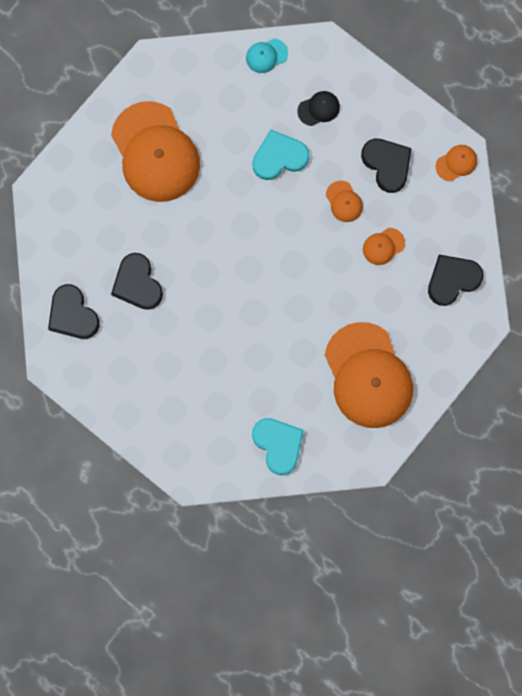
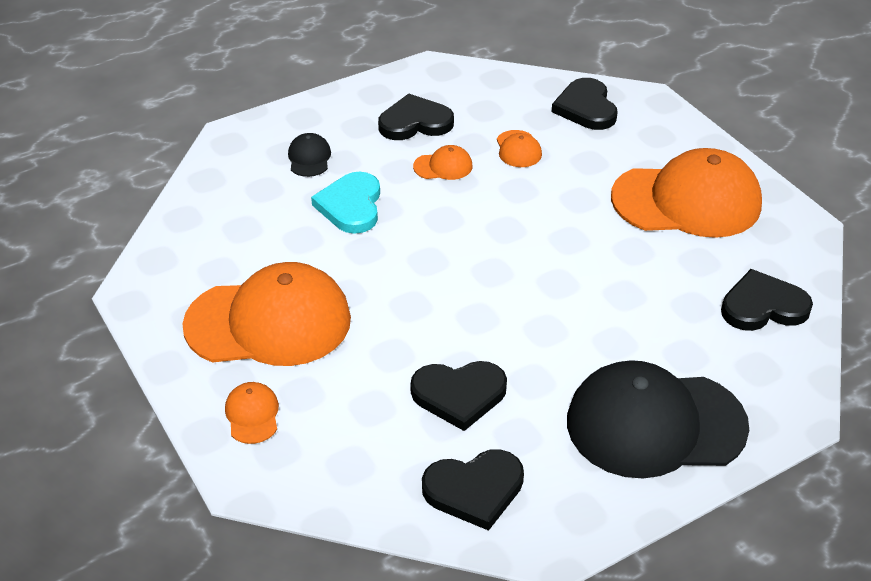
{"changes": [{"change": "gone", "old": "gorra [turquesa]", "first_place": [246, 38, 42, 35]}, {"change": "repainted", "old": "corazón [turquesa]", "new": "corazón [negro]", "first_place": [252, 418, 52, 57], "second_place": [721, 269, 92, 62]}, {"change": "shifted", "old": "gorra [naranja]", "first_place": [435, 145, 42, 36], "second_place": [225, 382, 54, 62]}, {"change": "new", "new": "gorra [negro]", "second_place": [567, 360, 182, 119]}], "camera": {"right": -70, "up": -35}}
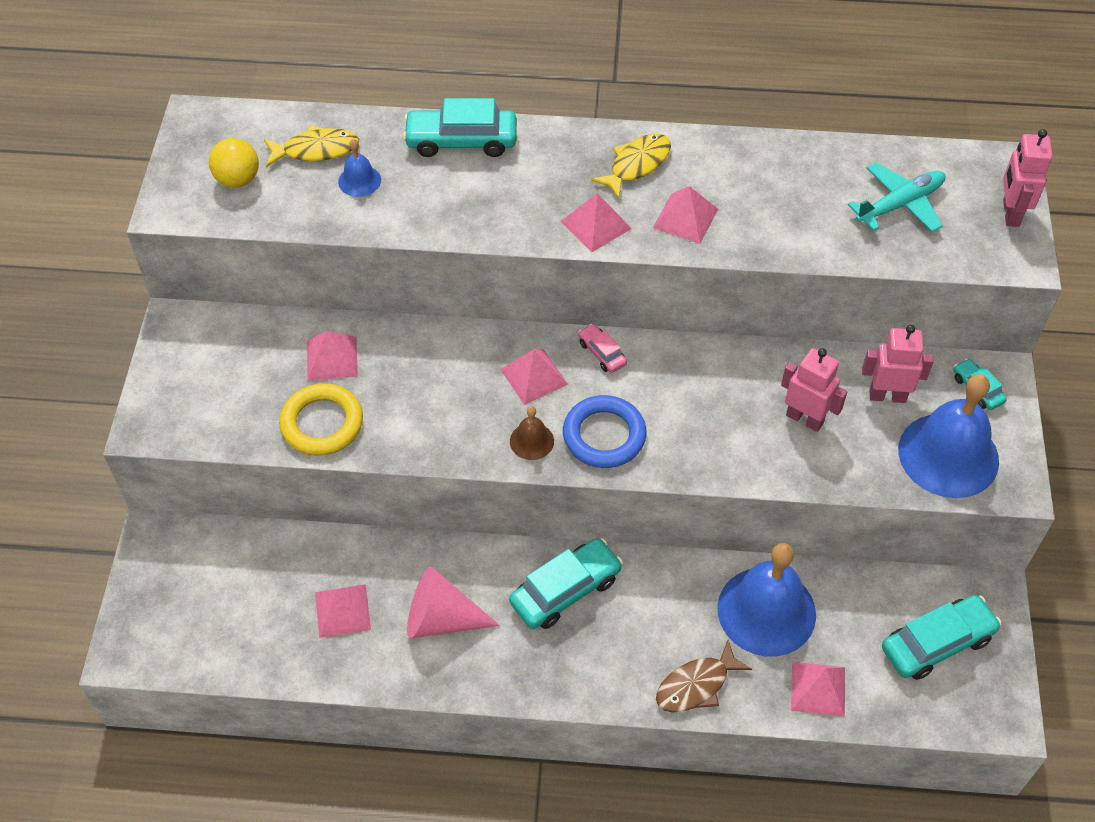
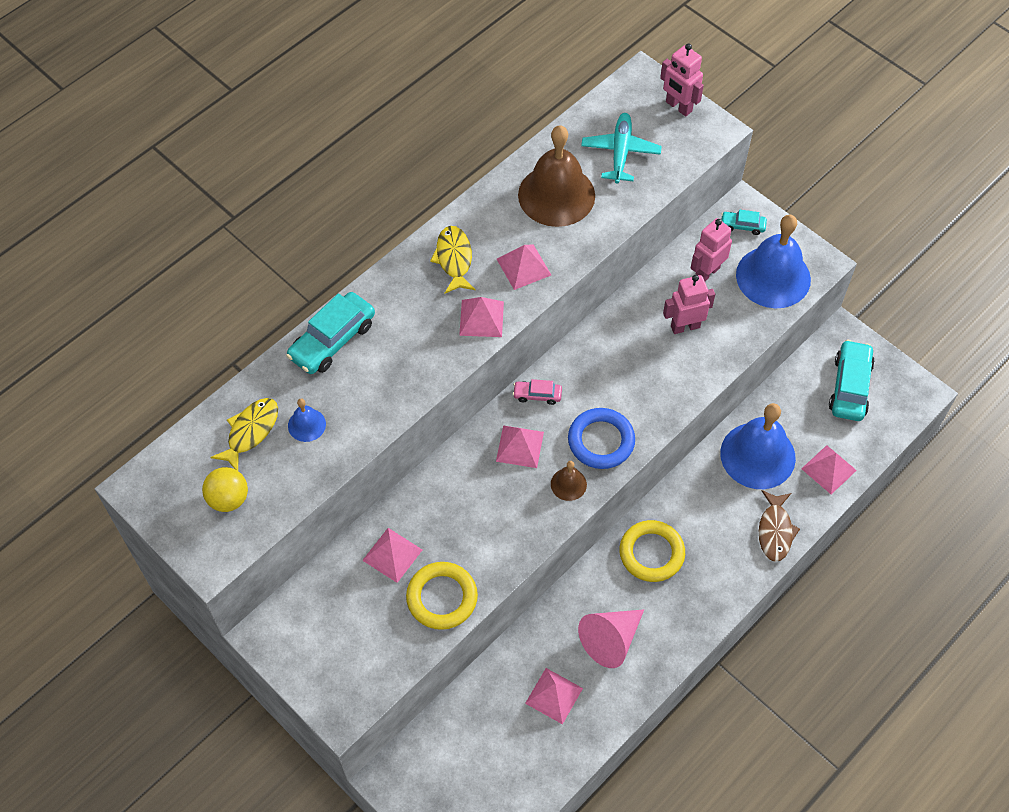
{"changes": [{"change": "swapped", "old": "coche [turquesa]", "new": "anillo [amarillo]", "first_place": [509, 538, 114, 91], "second_place": [619, 520, 66, 62]}, {"change": "new", "new": "campana [marrón]", "second_place": [518, 125, 77, 102]}], "camera": {"right": -50, "up": 5}}
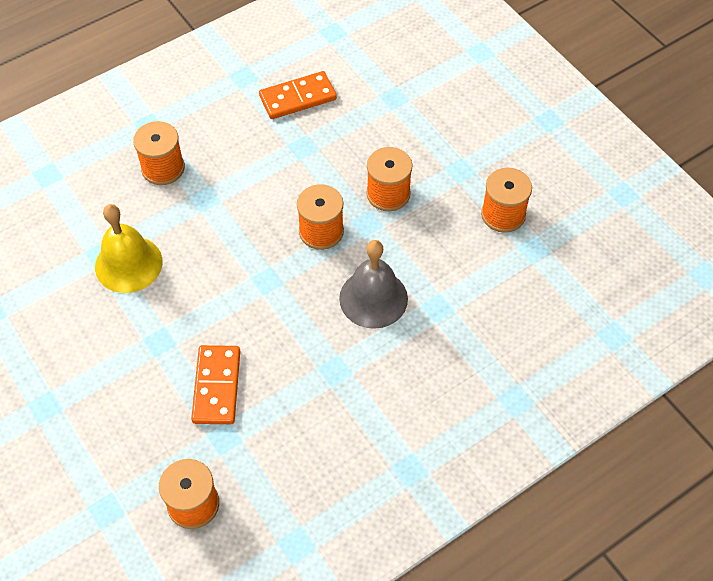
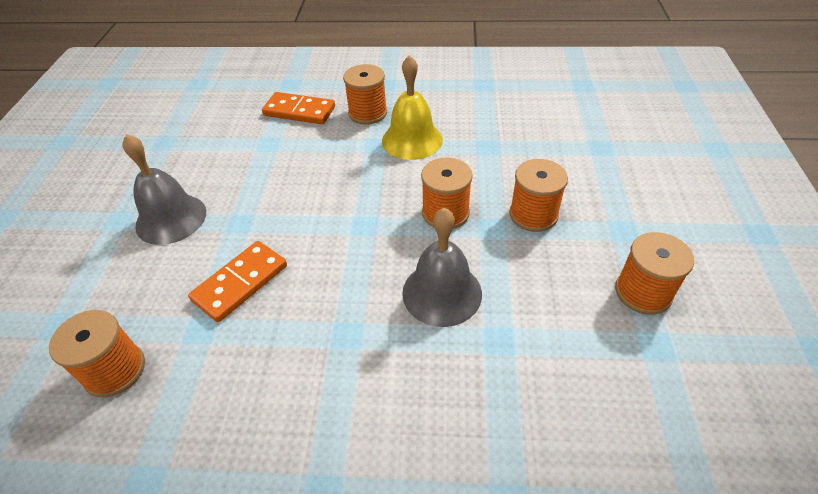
{"changes": [{"change": "shifted", "old": "campana [amarillo]", "first_place": [95, 204, 68, 89], "second_place": [382, 55, 61, 105]}, {"change": "shifted", "old": "ficha de dominó [naranja]", "first_place": [259, 71, 78, 48], "second_place": [262, 92, 73, 32]}, {"change": "new", "new": "campana [gris]", "second_place": [122, 134, 84, 111]}], "camera": {"right": 40, "up": -10}}
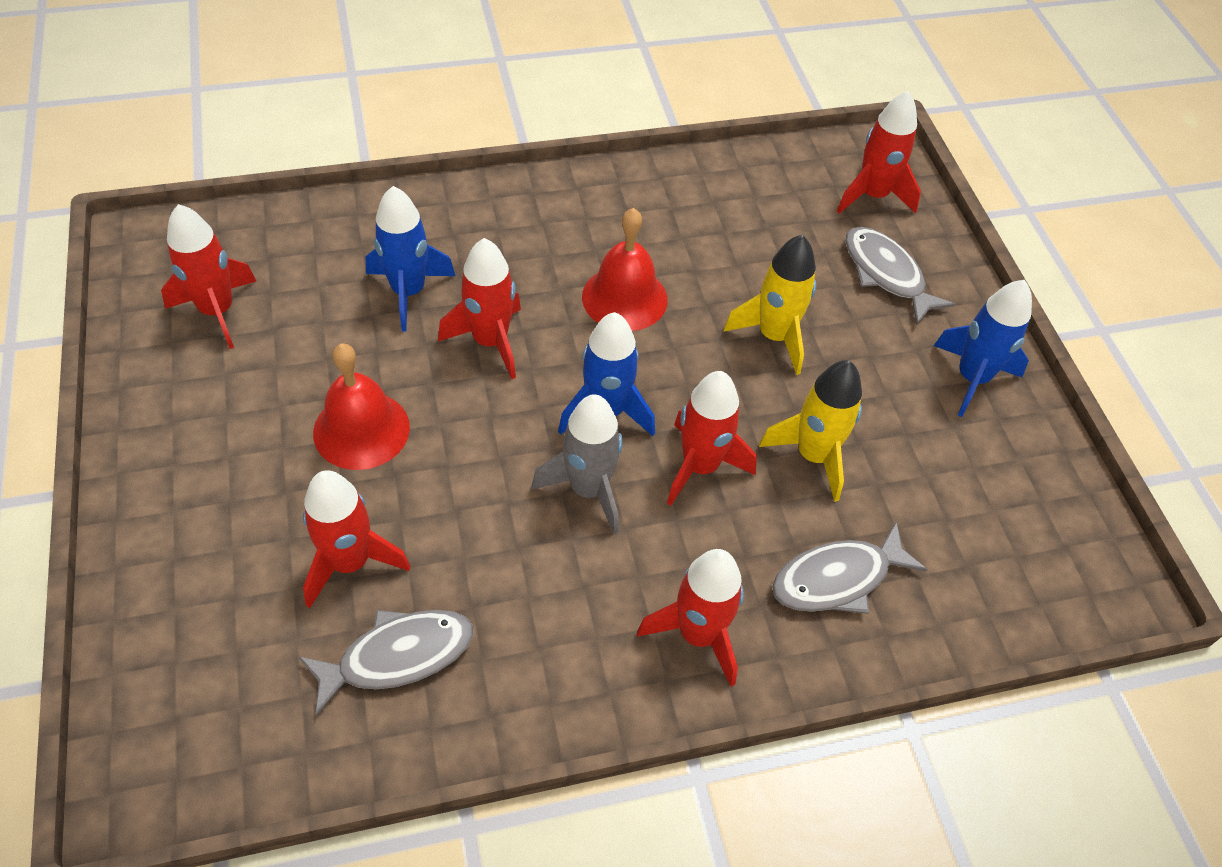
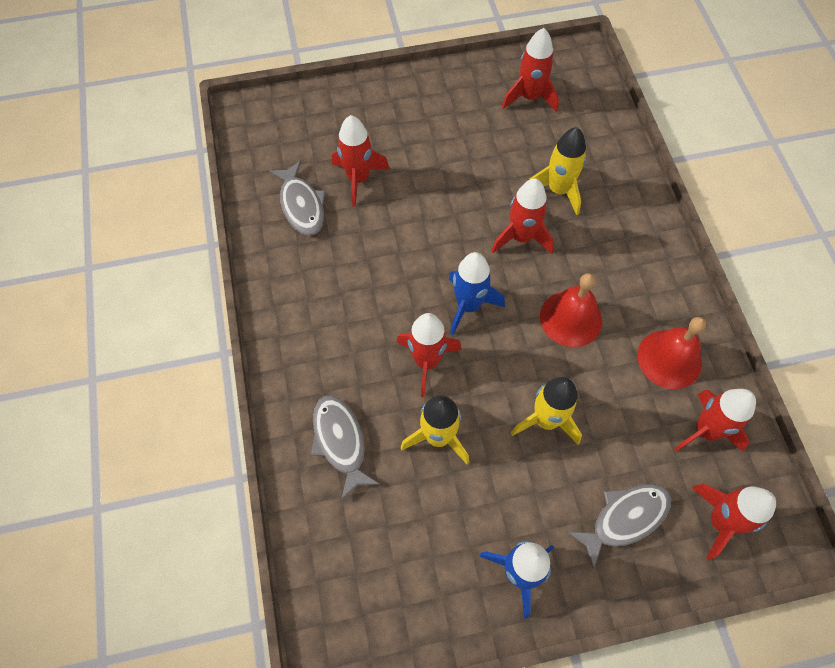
{"changes": [{"change": "shifted", "old": "campana [rojo]", "first_place": [313, 343, 97, 127], "second_place": [637, 317, 69, 72]}, {"change": "repainted", "old": "cohete [azul]", "new": "cohete [amarillo]", "first_place": [365, 186, 90, 145], "second_place": [529, 127, 57, 88]}, {"change": "gone", "old": "cohete [gris]", "first_place": [532, 394, 91, 141]}, {"change": "shifted", "old": "cohete [rojo]", "first_place": [637, 549, 107, 138], "second_place": [674, 389, 82, 63]}], "camera": {"right": 95, "up": 10}}
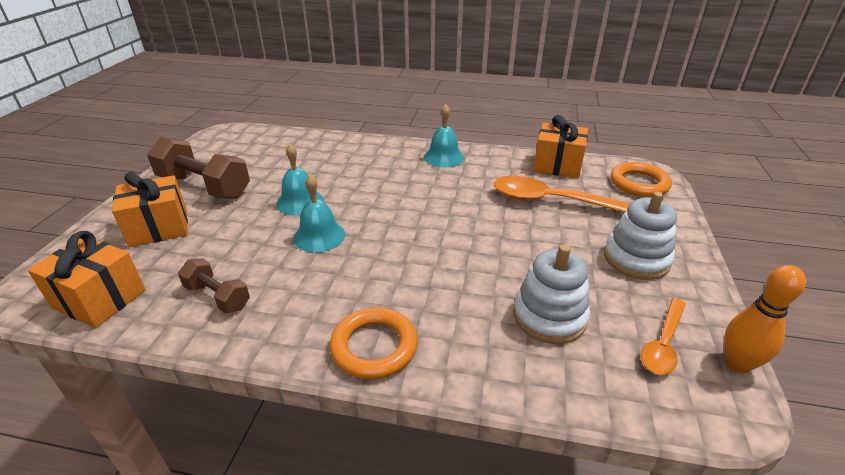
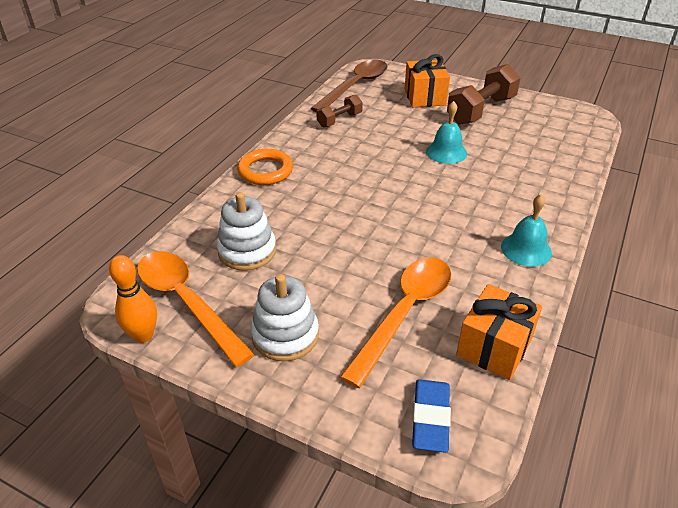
{"changes": [{"change": "swapped", "old": "regalo [naranja]", "new": "cuchara [marrón]", "first_place": [28, 231, 118, 97], "second_place": [310, 60, 77, 52]}, {"change": "gone", "old": "campana [turquesa]", "first_place": [293, 175, 52, 78]}, {"change": "swapped", "old": "anillo [naranja]", "new": "goma de borrar [azul]", "first_place": [611, 162, 61, 35], "second_place": [412, 379, 39, 74]}, {"change": "scaled", "old": "cuchara [naranja]", "first_place": [641, 298, 45, 77], "second_place": [137, 251, 118, 116], "factor": 1.79}], "camera": {"right": 105, "up": 5}}
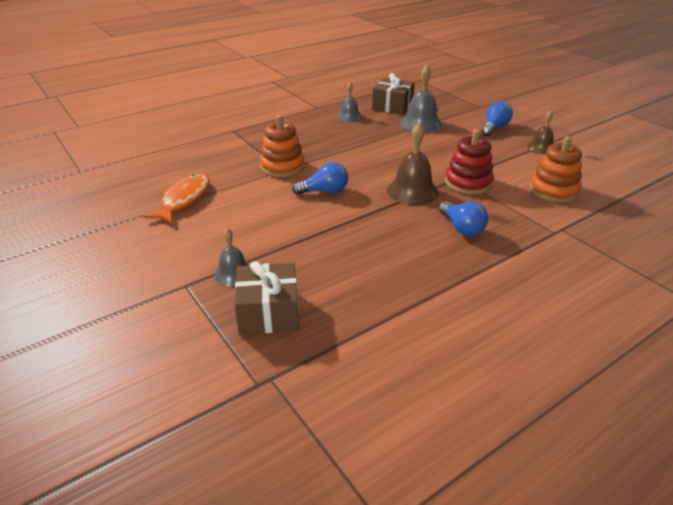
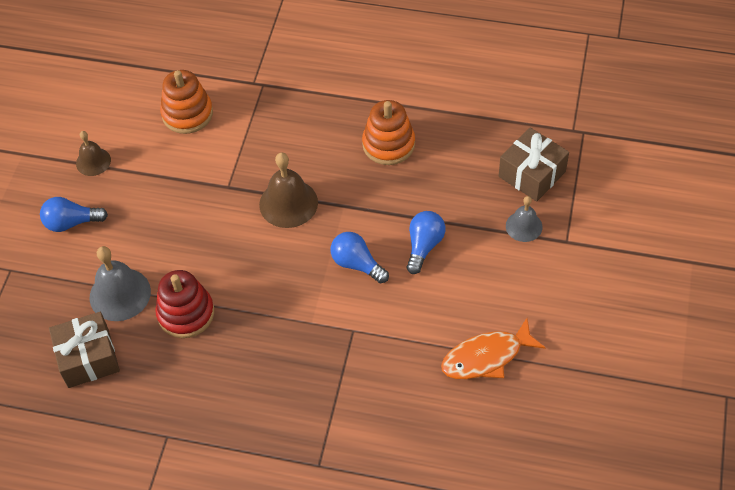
{"changes": [{"change": "shifted", "old": "juguete apilable [naranja]", "first_place": [260, 115, 45, 62], "second_place": [362, 100, 53, 65]}, {"change": "gone", "old": "campana [gris]", "first_place": [337, 83, 25, 39]}, {"change": "shifted", "old": "bombilla [azul]", "first_place": [439, 201, 49, 35], "second_place": [407, 211, 38, 63]}, {"change": "shifted", "old": "juguete apilable [rojo]", "first_place": [445, 129, 49, 66], "second_place": [155, 270, 59, 68]}], "camera": {"right": -130, "up": 20}}
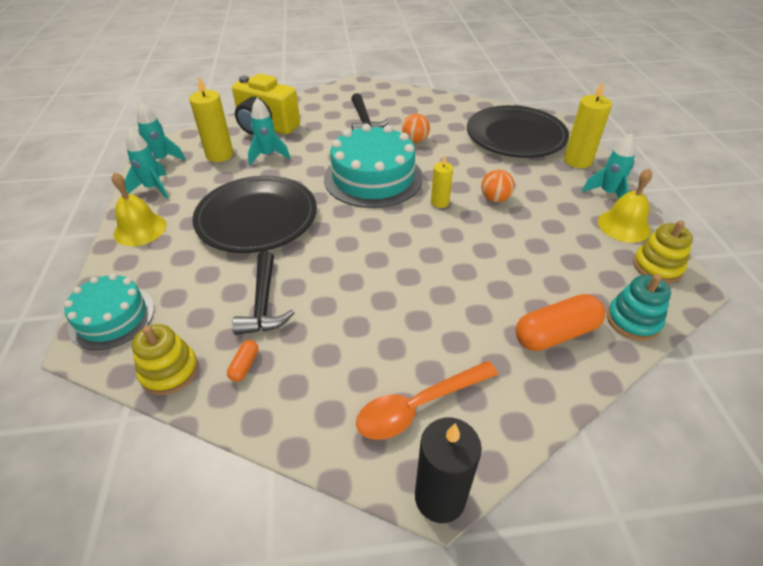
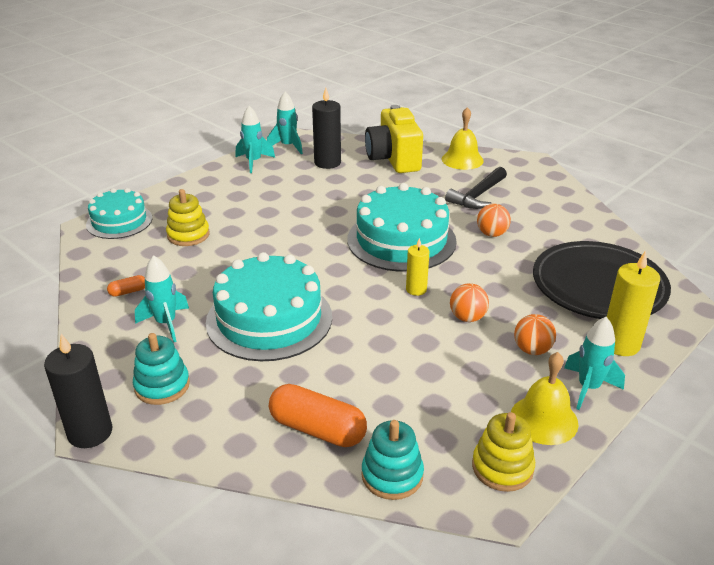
{"changes": [{"change": "shifted", "old": "campana [amarillo]", "first_place": [112, 172, 55, 74], "second_place": [442, 107, 42, 63]}, {"change": "shifted", "old": "juguete apilable [amarillo]", "first_place": [132, 324, 66, 71], "second_place": [166, 189, 44, 57]}, {"change": "repainted", "old": "vela [amarillo]", "new": "vela [negro]", "first_place": [189, 77, 44, 85], "second_place": [312, 88, 29, 81]}, {"change": "gone", "old": "plato [negro]", "first_place": [192, 176, 125, 77]}, {"change": "gone", "old": "martillo [negro]", "first_place": [232, 251, 63, 84]}, {"change": "shifted", "old": "cohete [turquesa]", "first_place": [248, 98, 42, 67], "second_place": [135, 255, 54, 87]}, {"change": "swapped", "old": "cuchara [naranja]", "new": "juguete apilable [turquesa]", "first_place": [356, 361, 142, 79], "second_place": [133, 333, 57, 72]}, {"change": "new", "new": "tarta [turquesa]", "second_place": [206, 252, 126, 109]}, {"change": "new", "new": "pelota [naranja]", "second_place": [514, 314, 42, 41]}], "camera": {"right": 50, "up": -10}}
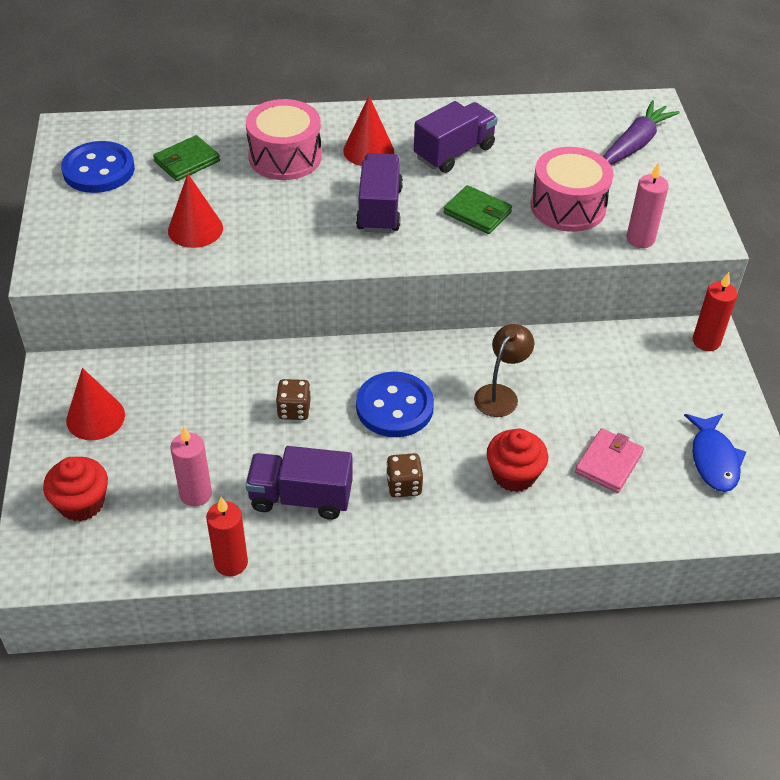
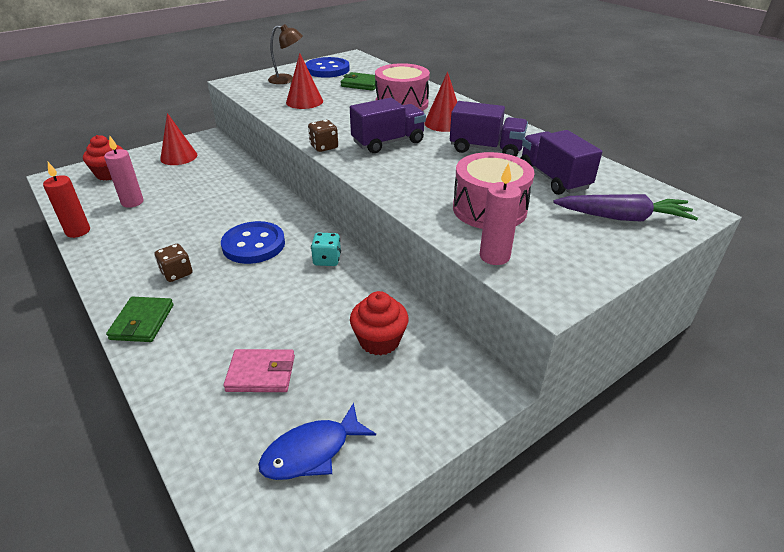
{"changes": [{"change": "shifted", "old": "camión [morado]", "first_place": [245, 446, 108, 74], "second_place": [521, 130, 81, 65]}, {"change": "shifted", "old": "dado [marrón]", "first_place": [276, 379, 35, 41], "second_place": [308, 120, 30, 32]}, {"change": "shifted", "old": "cartera [verde]", "first_place": [444, 185, 68, 49], "second_place": [106, 297, 68, 45]}, {"change": "shifted", "old": "lámpara [marrón]", "first_place": [474, 324, 60, 93], "second_place": [268, 24, 35, 60]}, {"change": "shifted", "old": "magdalena [rojo]", "first_place": [487, 429, 61, 63], "second_place": [350, 291, 59, 65]}, {"change": "gone", "old": "vela [rojo]", "first_place": [693, 272, 44, 79]}, {"change": "new", "new": "dado [turquesa]", "second_place": [311, 233, 30, 33]}], "camera": {"right": 60, "up": -10}}
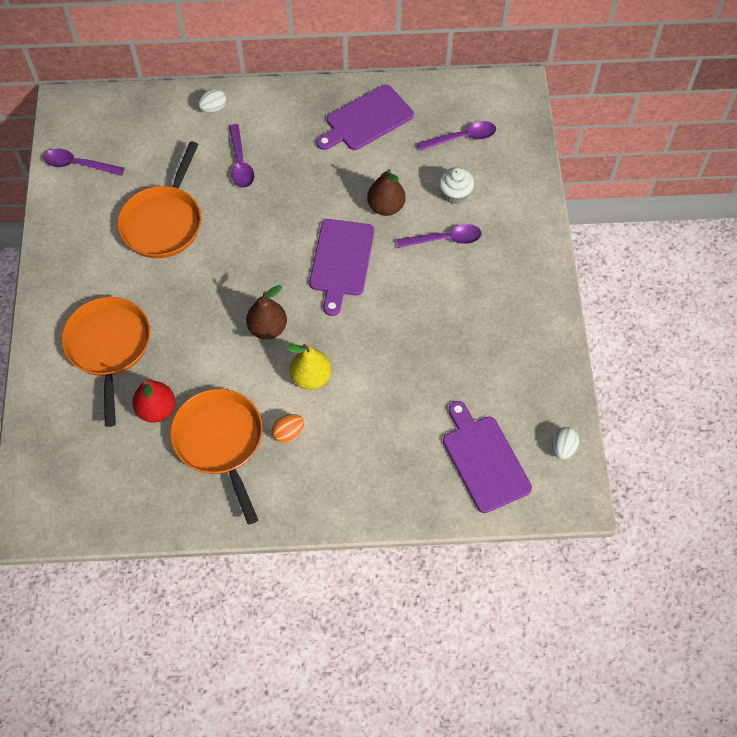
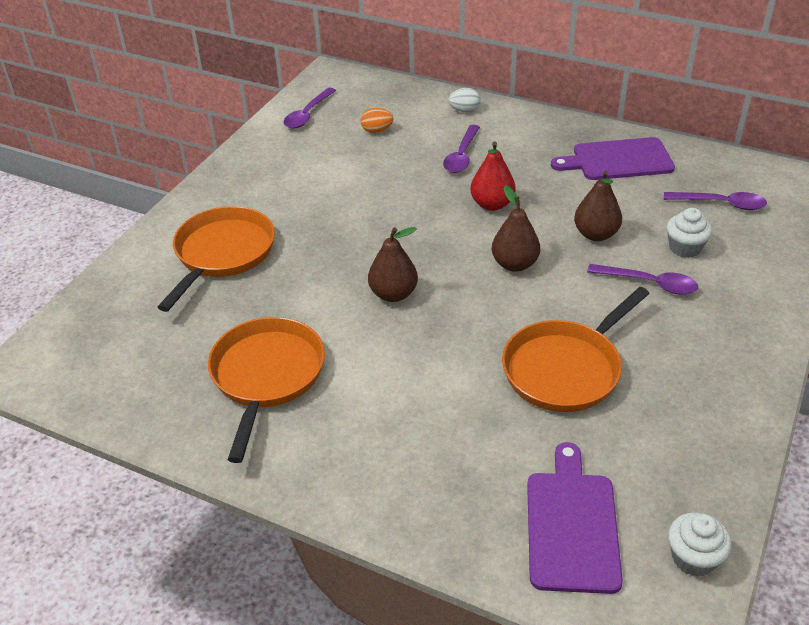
{"changes": [{"change": "rotated", "old": "cuchara [morado]", "first_place": [44, 149, 81, 27], "second_place": [284, 88, 52, 41], "degrees": -105}, {"change": "shifted", "old": "sartén [naranja]", "first_place": [117, 141, 84, 117], "second_place": [502, 287, 148, 125]}, {"change": "shifted", "old": "pera [rojo]", "first_place": [133, 380, 42, 43], "second_place": [470, 142, 46, 69]}, {"change": "shifted", "old": "huevo [naranja]", "first_place": [272, 414, 32, 29], "second_place": [361, 108, 32, 25]}, {"change": "gone", "old": "pera [amarillo]", "first_place": [286, 344, 45, 46]}, {"change": "swapped", "old": "tabla de cortar [morado]", "new": "pera [marrón]", "first_place": [310, 219, 64, 97], "second_place": [492, 185, 48, 87]}, {"change": "swapped", "old": "huevo [blanco]", "new": "magdalena [blanco]", "first_place": [552, 427, 27, 32], "second_place": [668, 512, 64, 65]}], "camera": {"right": 30, "up": -20}}
